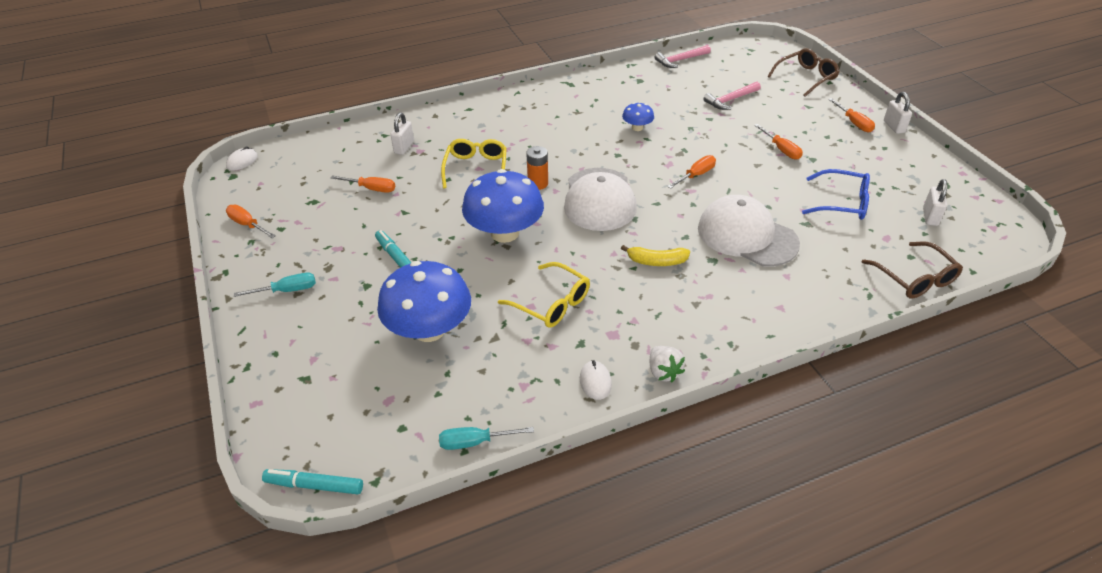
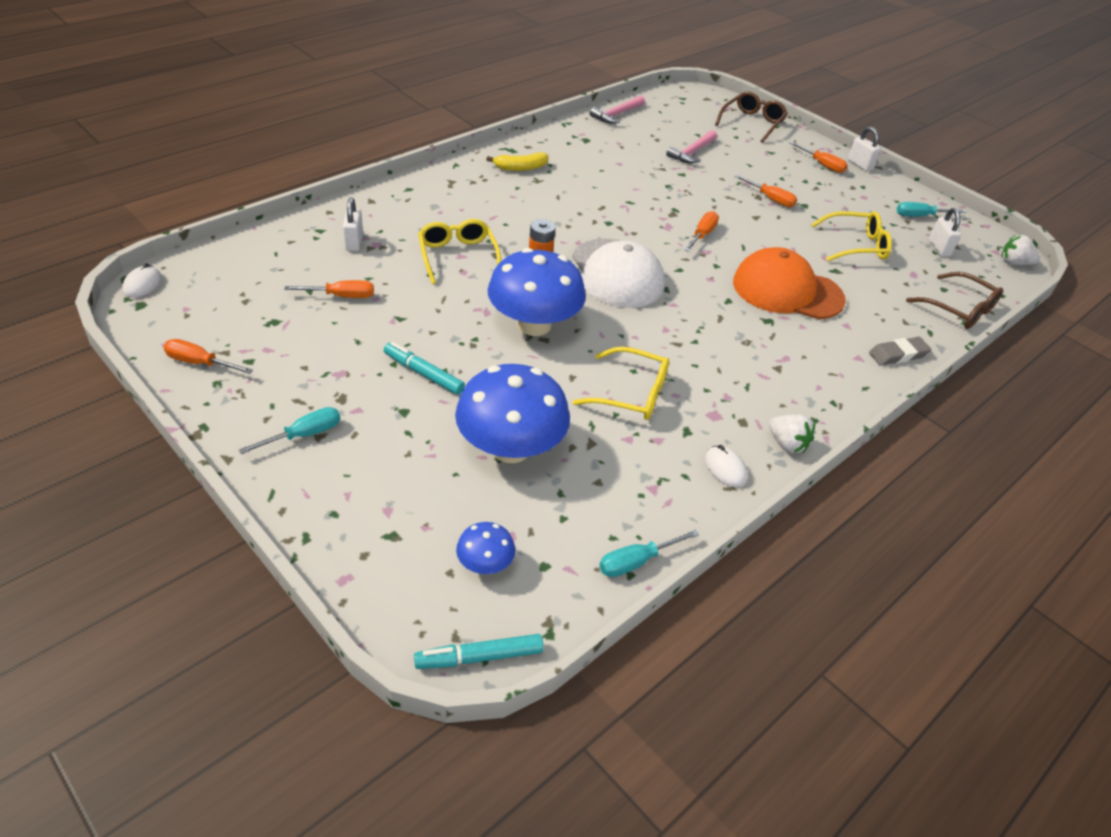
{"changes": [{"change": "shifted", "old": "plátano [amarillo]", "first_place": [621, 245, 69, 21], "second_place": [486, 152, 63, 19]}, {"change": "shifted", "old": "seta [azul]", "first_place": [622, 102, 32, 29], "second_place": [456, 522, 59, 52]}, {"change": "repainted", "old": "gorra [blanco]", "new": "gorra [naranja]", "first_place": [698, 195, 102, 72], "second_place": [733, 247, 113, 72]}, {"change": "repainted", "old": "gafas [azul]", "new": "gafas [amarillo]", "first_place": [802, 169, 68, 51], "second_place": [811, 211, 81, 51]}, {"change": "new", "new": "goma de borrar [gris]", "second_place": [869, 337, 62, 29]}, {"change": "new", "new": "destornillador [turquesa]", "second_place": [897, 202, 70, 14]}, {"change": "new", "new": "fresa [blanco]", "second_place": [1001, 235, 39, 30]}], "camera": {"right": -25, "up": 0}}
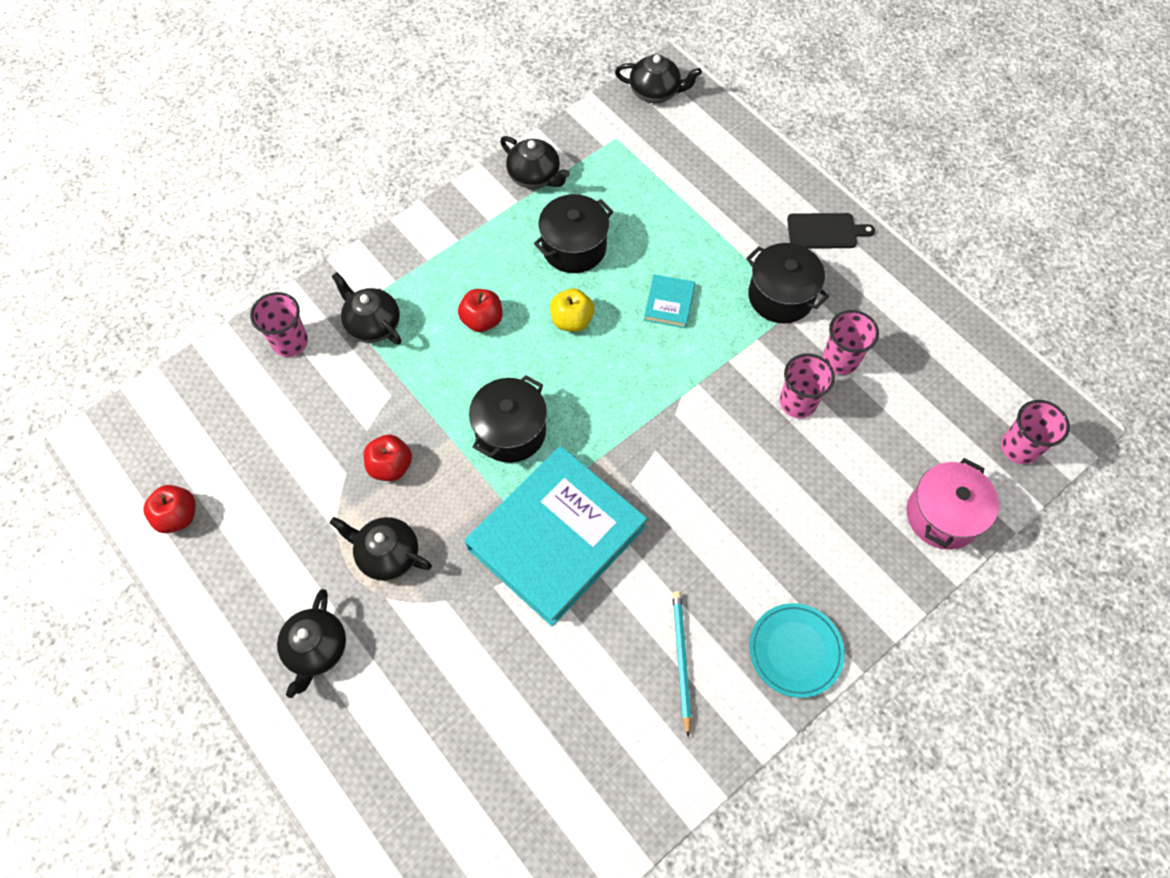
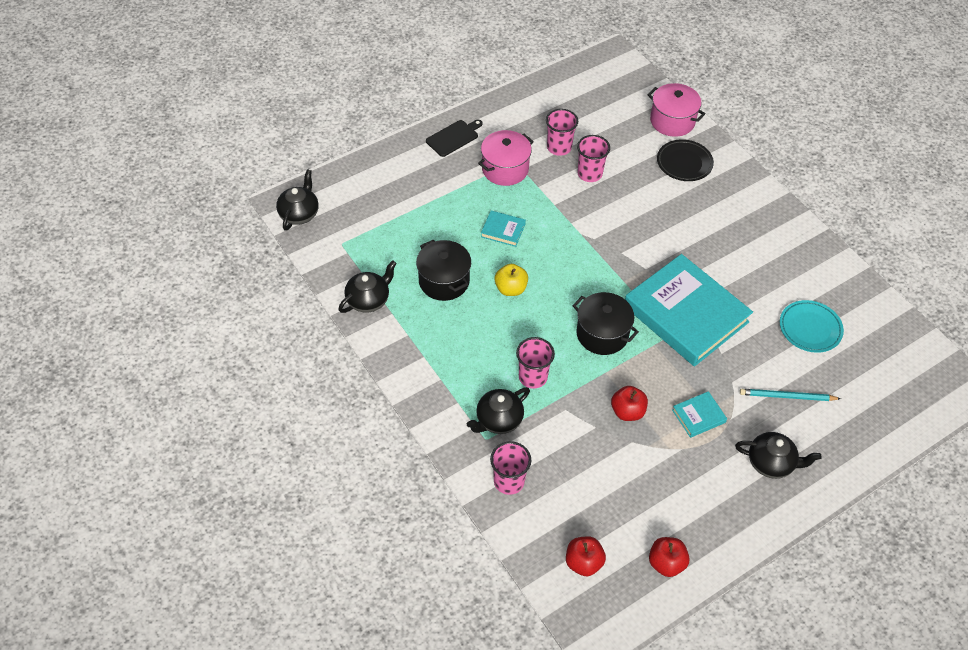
{"changes": [{"change": "swapped", "old": "tetera [negro]", "new": "libro [turquesa]", "first_place": [330, 517, 102, 64], "second_place": [672, 391, 55, 47]}, {"change": "shifted", "old": "manzana [rojo]", "first_place": [458, 289, 45, 43], "second_place": [566, 536, 40, 40]}, {"change": "shifted", "old": "lápiz [turquesa]", "first_place": [672, 591, 19, 146], "second_place": [740, 389, 101, 12]}, {"change": "repainted", "old": "olla [negro]", "new": "olla [rosa]", "first_place": [746, 243, 83, 80], "second_place": [478, 130, 56, 56]}, {"change": "shifted", "old": "plato [turquesa]", "first_place": [749, 603, 96, 95], "second_place": [780, 300, 64, 53]}, {"change": "rotated", "old": "tabla de cortar [negro]", "first_place": [787, 213, 88, 36], "second_place": [426, 119, 57, 38], "degrees": 45}, {"change": "shifted", "old": "vaso [rosa]", "first_place": [1001, 400, 69, 64], "second_place": [516, 337, 39, 52]}, {"change": "new", "new": "plato [negro]", "second_place": [657, 139, 57, 42]}], "camera": {"right": -85, "up": -10}}
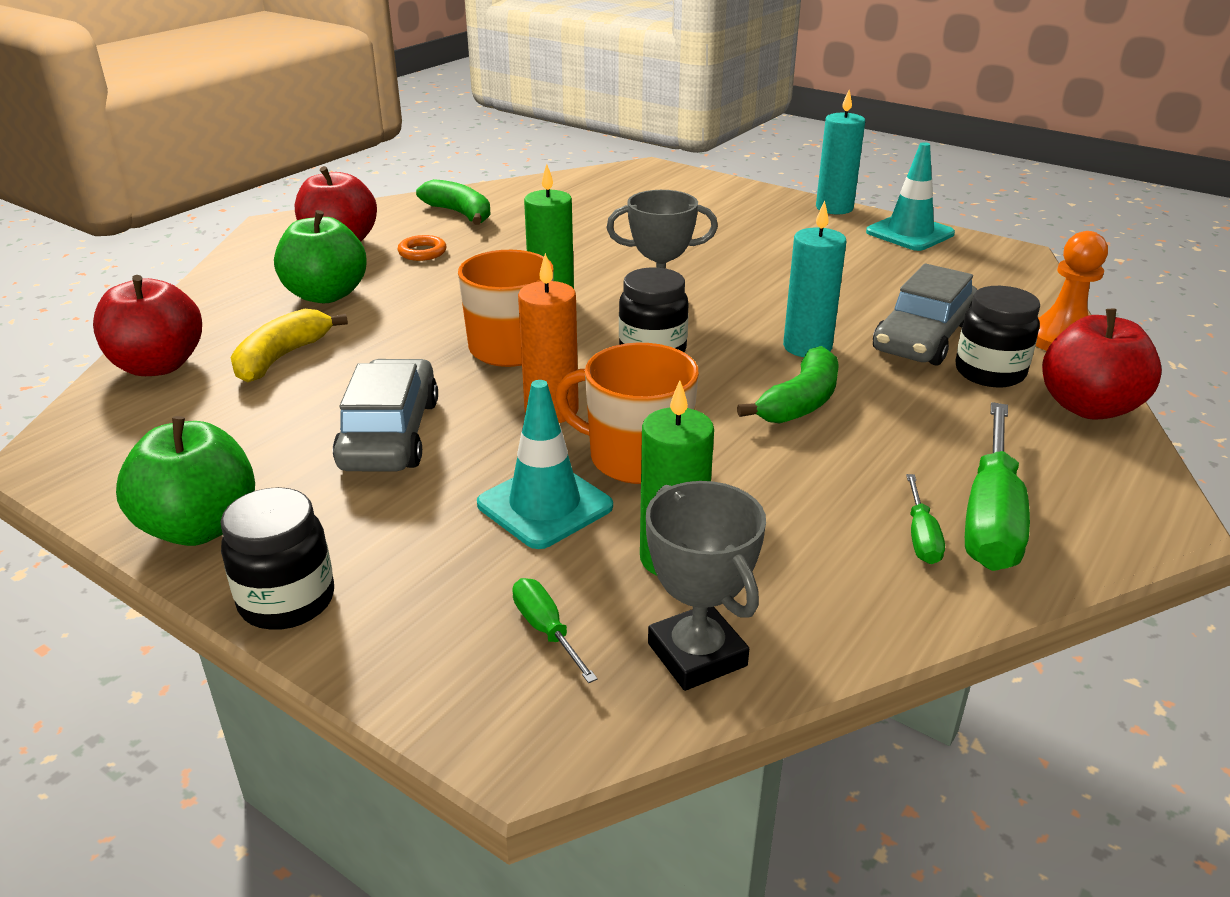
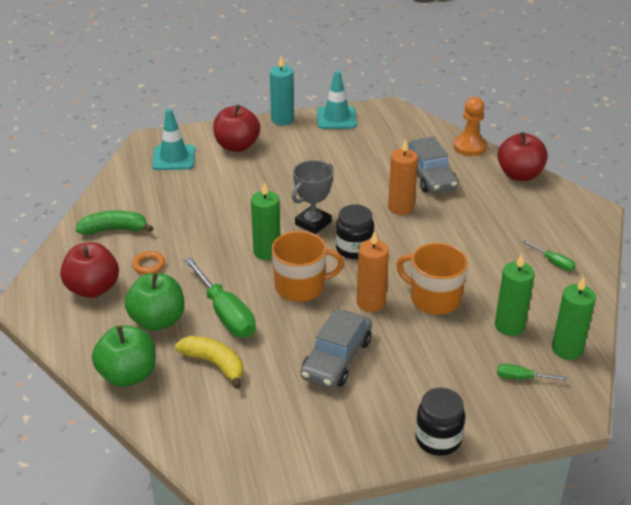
{"changes": [{"change": "shifted", "old": "manzana [rojo]", "first_place": [93, 275, 109, 101], "second_place": [213, 105, 47, 47]}, {"change": "shifted", "old": "manzana [verde]", "first_place": [116, 416, 139, 130], "second_place": [92, 325, 64, 62]}, {"change": "rotated", "old": "plátano [amarillo]", "first_place": [231, 309, 117, 73], "second_place": [175, 336, 68, 53], "degrees": 150}, {"change": "rotated", "old": "coche [gris]", "first_place": [333, 359, 105, 112], "second_place": [301, 309, 71, 80], "degrees": -105}, {"change": "shifted", "old": "cono de tráfico [turquesa]", "first_place": [477, 380, 136, 169], "second_place": [152, 109, 43, 61]}, {"change": "rotated", "old": "taza [naranja]", "first_place": [555, 343, 144, 141], "second_place": [396, 243, 72, 72], "degrees": 60}, {"change": "swapped", "old": "trofeo [gris]", "new": "vela [verde]", "first_place": [646, 481, 120, 210], "second_place": [552, 276, 44, 84]}, {"change": "gone", "old": "plátano [verde]", "first_place": [737, 346, 102, 78]}, {"change": "repainted", "old": "vela [turquesa]", "new": "vela [naranja]", "first_place": [783, 201, 63, 156], "second_place": [388, 139, 30, 76]}, {"change": "gone", "old": "tarro [negro]", "first_place": [955, 286, 85, 101]}, {"change": "shifted", "old": "destornillador [verde]", "first_place": [965, 402, 65, 169], "second_place": [184, 257, 72, 81]}], "camera": {"right": -50, "up": 5}}
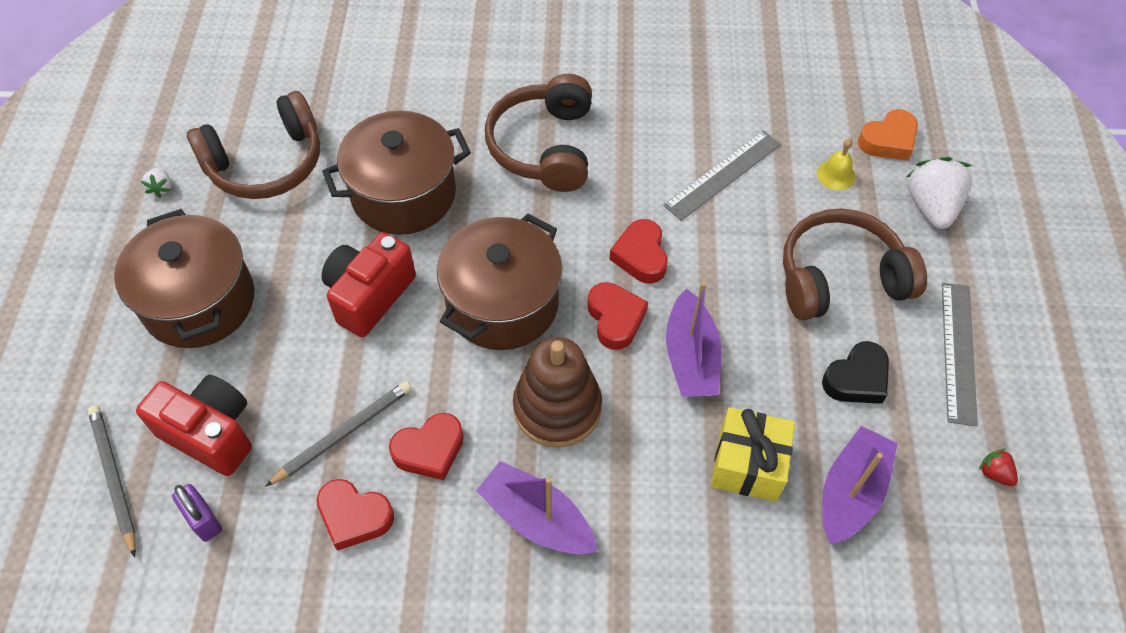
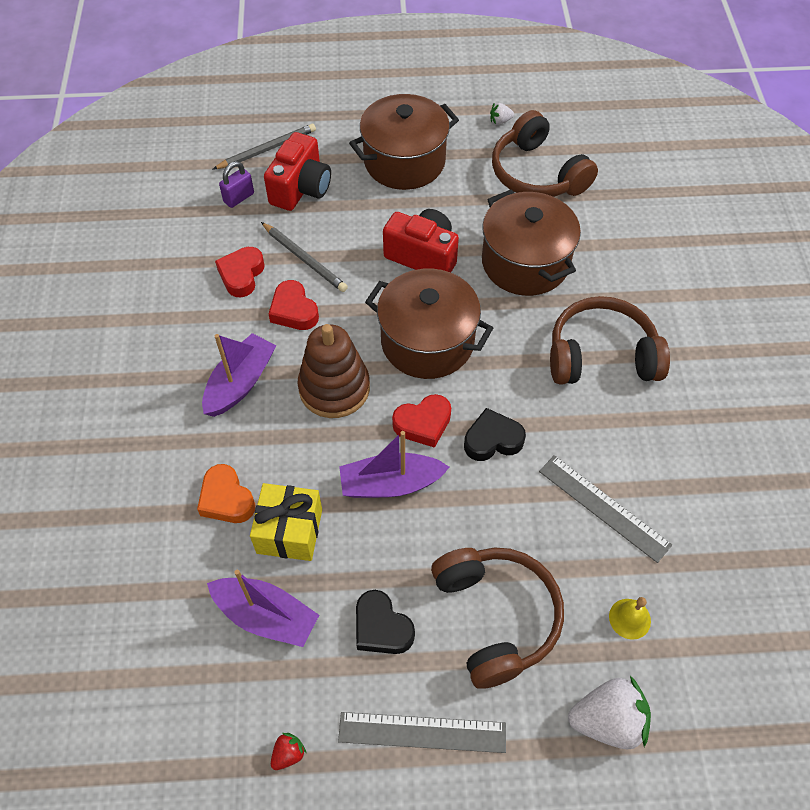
{"changes": [{"change": "repainted", "old": "corazón [rojo]", "new": "corazón [negro]", "first_place": [609, 219, 59, 65], "second_place": [464, 408, 62, 53]}, {"change": "shifted", "old": "corazón [naranja]", "first_place": [858, 109, 60, 52], "second_place": [197, 464, 58, 59]}], "camera": {"right": 85, "up": 0}}
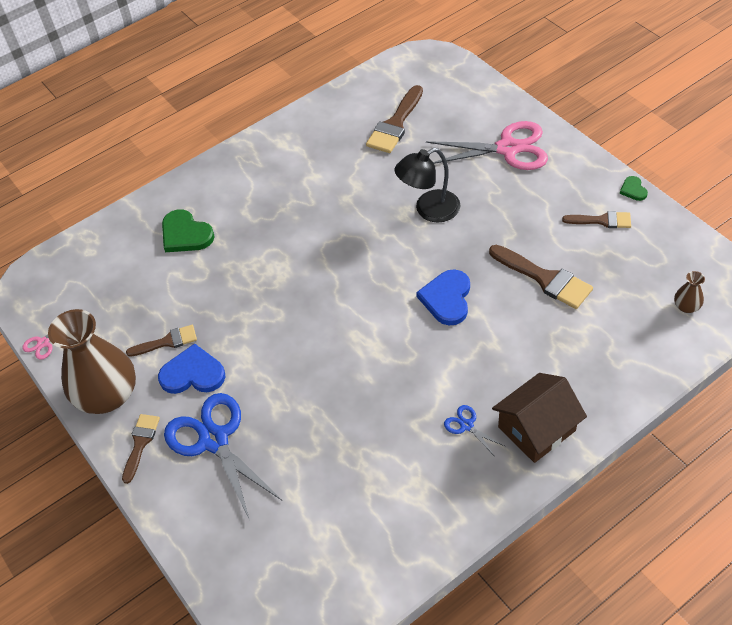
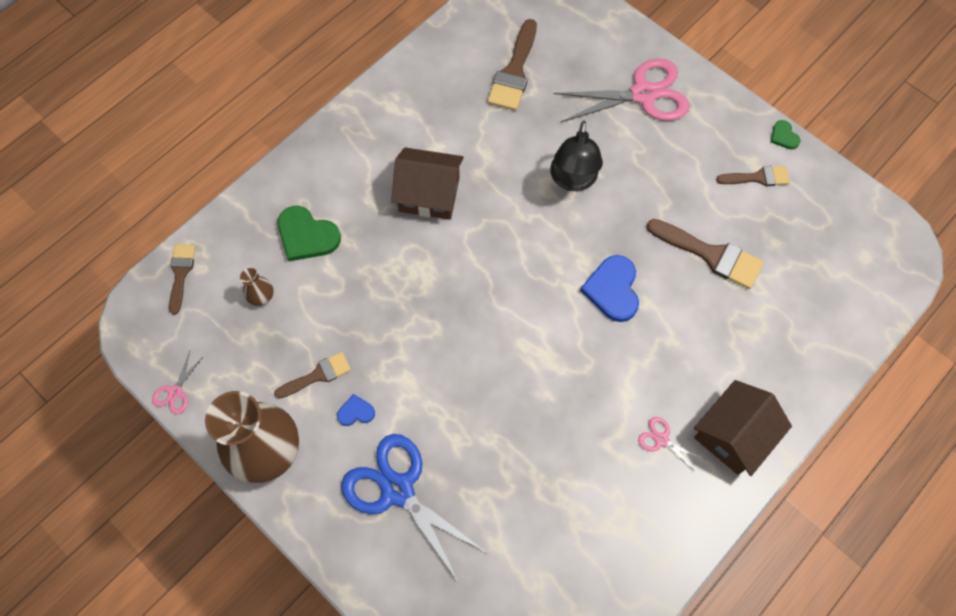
{"changes": [{"change": "shifted", "old": "pincel [marrón]", "first_place": [122, 414, 38, 70], "second_place": [169, 244, 27, 71]}, {"change": "scaled", "old": "corazón [azul]", "first_place": [158, 343, 68, 51], "second_place": [337, 394, 38, 32], "factor": 0.52}, {"change": "rotated", "old": "lámpara [negro]", "first_place": [395, 148, 65, 75], "second_place": [550, 121, 53, 70], "degrees": -45}, {"change": "repainted", "old": "tijeras [azul]", "new": "tijeras [rosa]", "first_place": [444, 405, 60, 50], "second_place": [638, 417, 68, 56]}, {"change": "shifted", "old": "florero [marrón]", "first_place": [674, 271, 31, 42], "second_place": [240, 268, 33, 38]}, {"change": "new", "new": "casa [marrón]", "second_place": [391, 148, 73, 72]}], "camera": {"right": -15, "up": 15}}
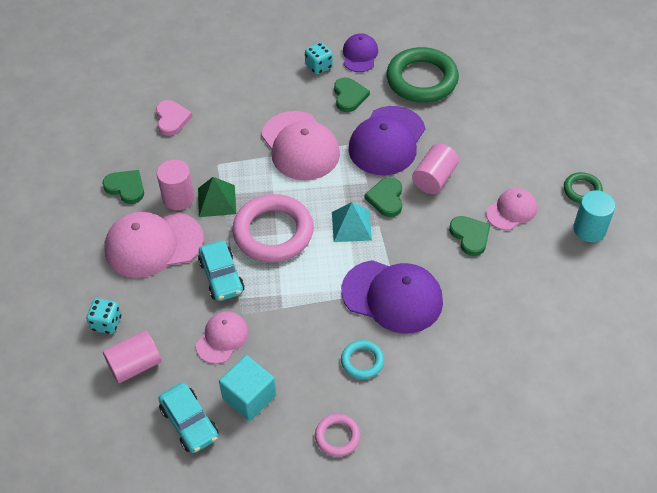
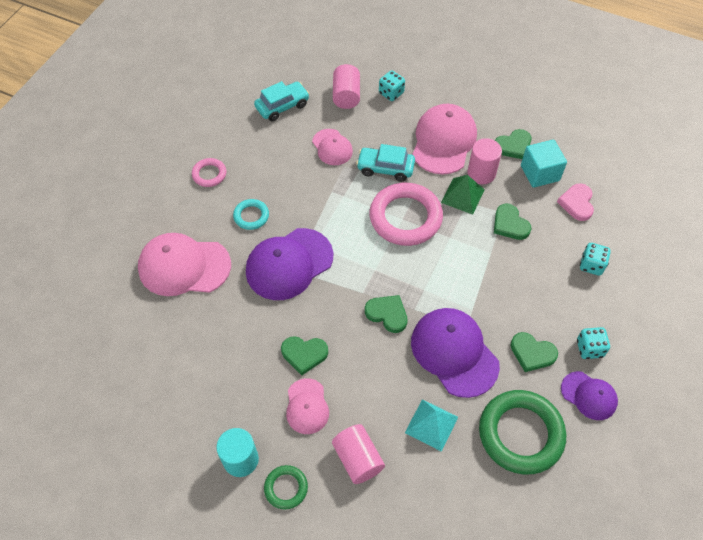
{"changes": [{"change": "rotated", "old": "corazón [rosa]", "first_place": [156, 100, 37, 36], "second_place": [557, 183, 37, 38], "degrees": 75}, {"change": "rotated", "old": "coche [turquesa]", "first_place": [158, 383, 61, 70], "second_place": [254, 81, 56, 40], "degrees": 150}, {"change": "shifted", "old": "cubo [turquesa]", "first_place": [219, 355, 57, 66], "second_place": [521, 140, 46, 48]}, {"change": "shifted", "old": "gorra [rosa]", "first_place": [262, 111, 78, 69], "second_place": [138, 233, 93, 63]}, {"change": "shifted", "old": "pirámide [turquesa]", "first_place": [332, 202, 40, 40], "second_place": [405, 399, 53, 53]}, {"change": "shifted", "old": "cilindro [rosa]", "first_place": [412, 143, 47, 51], "second_place": [332, 424, 53, 60]}, {"change": "new", "new": "corazón [verde]", "second_place": [494, 204, 37, 36]}, {"change": "new", "new": "dado [turquesa]", "second_place": [580, 243, 31, 33]}], "camera": {"right": 120, "up": 5}}
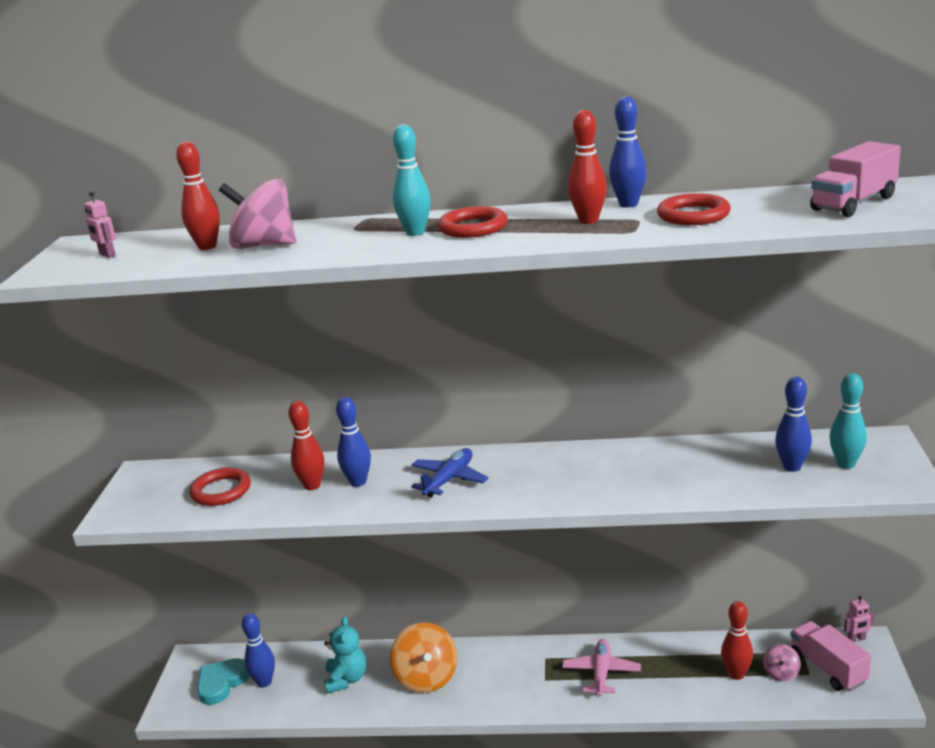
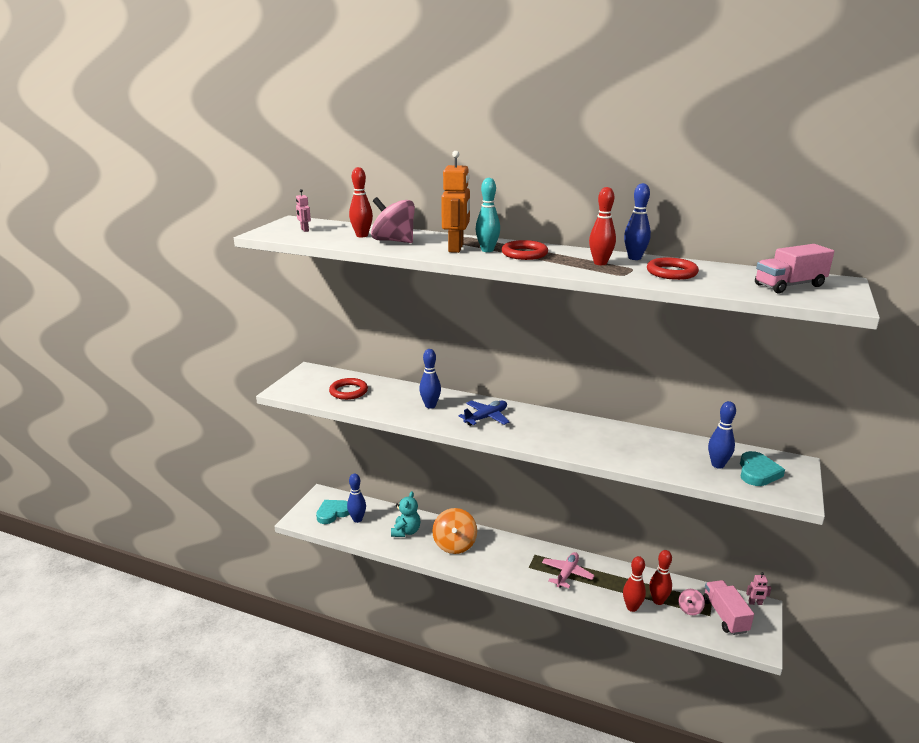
{"changes": [{"change": "shifted", "old": "bolo [rojo]", "first_place": [289, 401, 35, 89], "second_place": [623, 556, 23, 56]}, {"change": "swapped", "old": "bolo [turquesa]", "new": "corazón [turquesa]", "first_place": [830, 373, 37, 96], "second_place": [740, 451, 45, 35]}, {"change": "new", "new": "robot [naranja]", "second_place": [441, 151, 29, 102]}], "camera": {"right": 15, "up": 0}}
